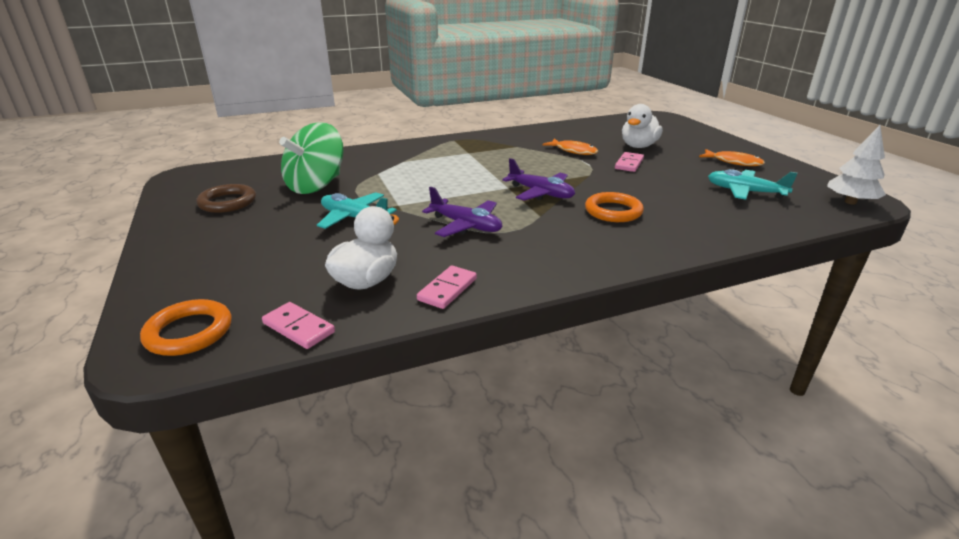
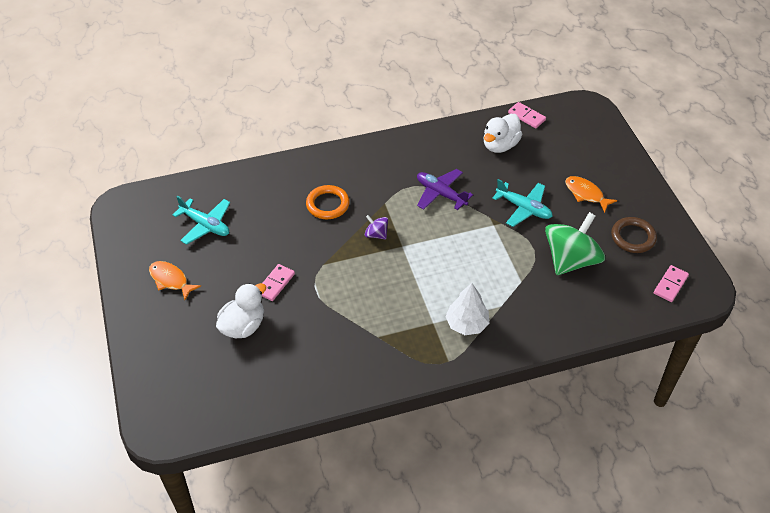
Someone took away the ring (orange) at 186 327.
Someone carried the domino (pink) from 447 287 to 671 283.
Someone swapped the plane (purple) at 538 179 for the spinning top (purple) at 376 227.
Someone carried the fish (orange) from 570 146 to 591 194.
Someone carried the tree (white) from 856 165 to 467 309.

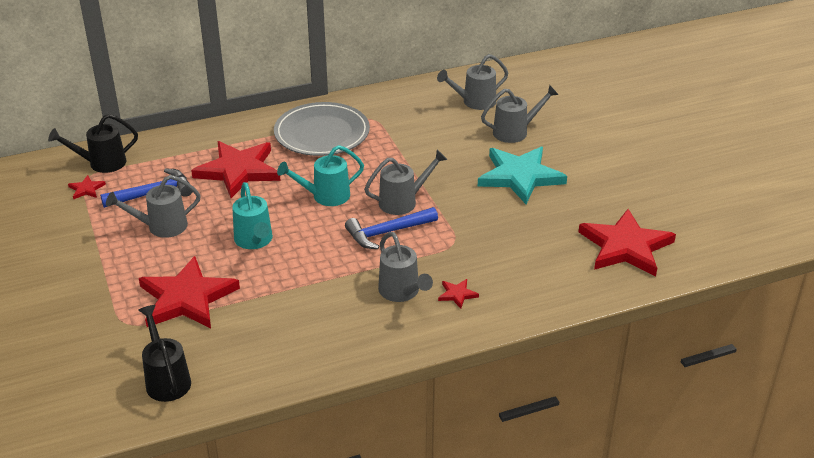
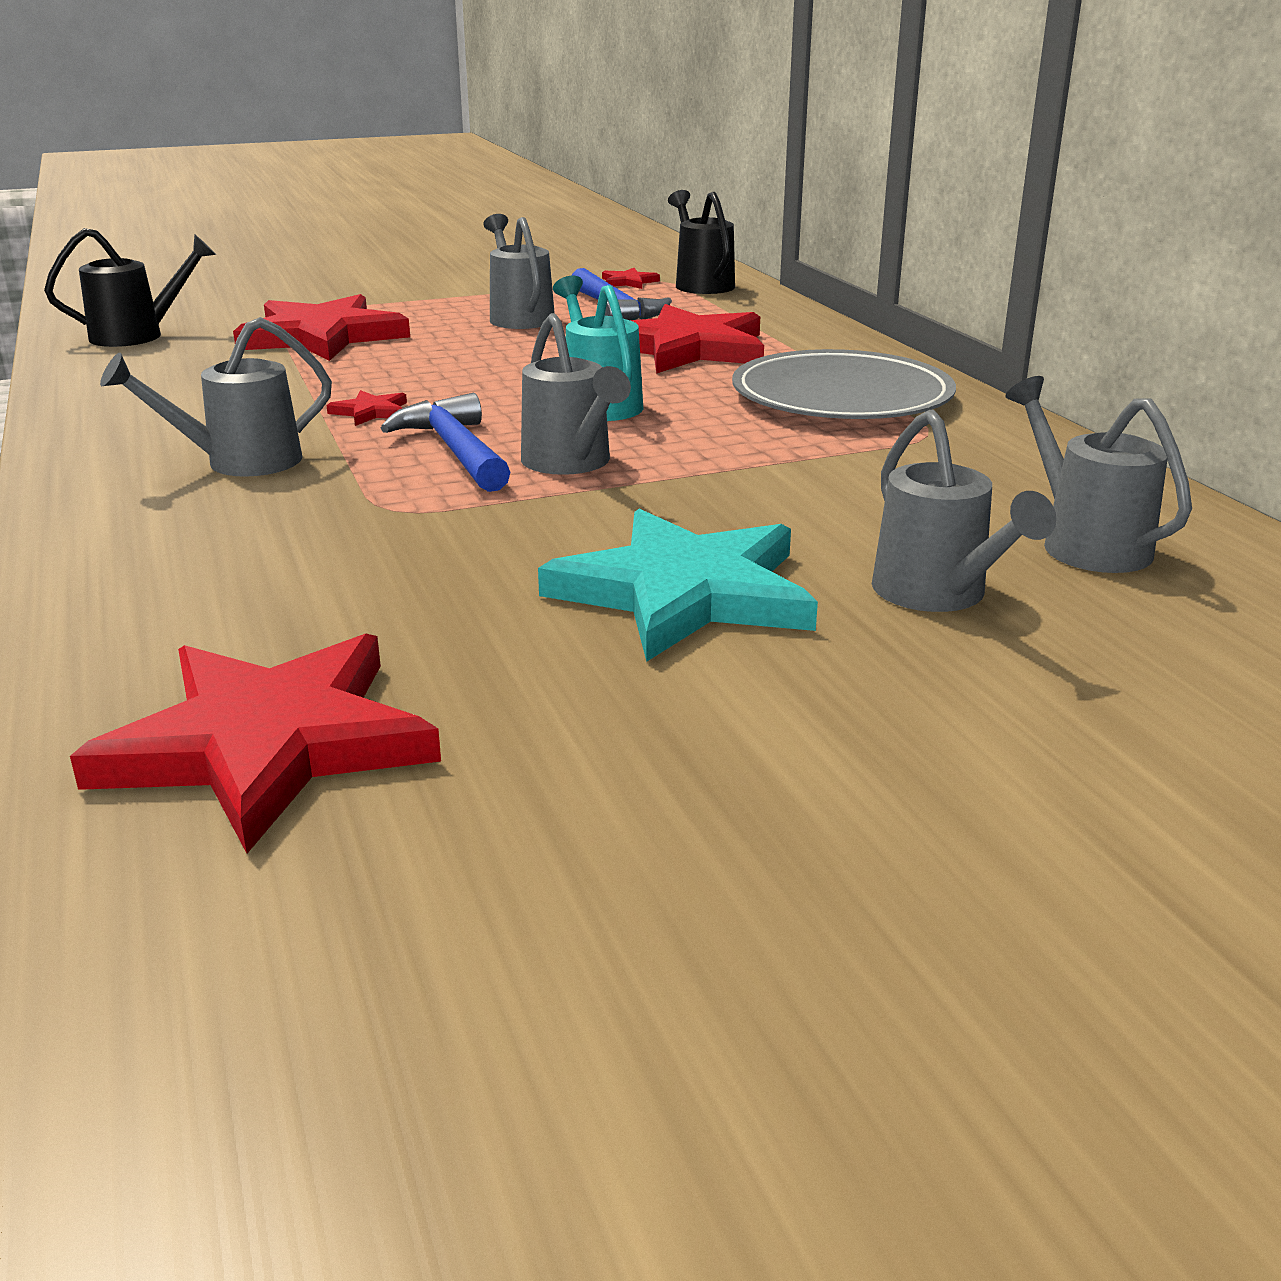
Someone took away the watering can (turquoise) at 252 215.
Someone carried the star (red) from 458 294 to 367 408.

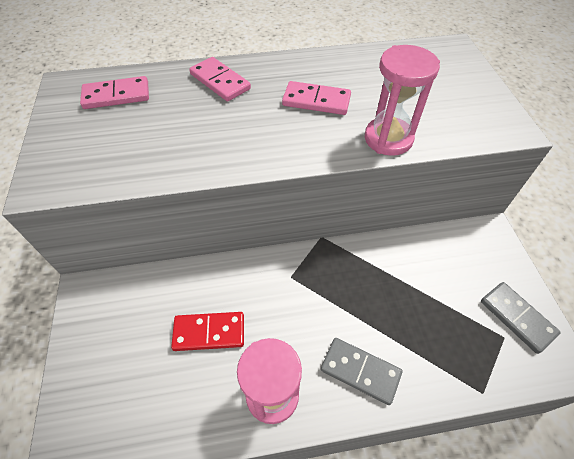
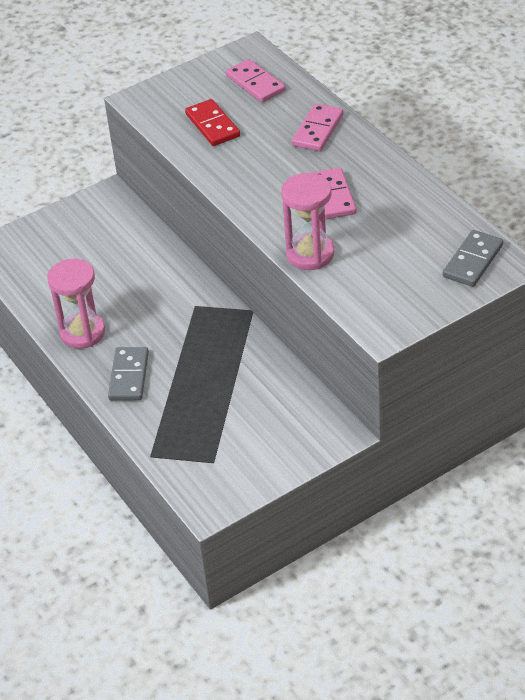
Someone carried the domino (red) from 207 331 to 212 122.
Someone carried the domino (grey) from 521 318 to 473 258.

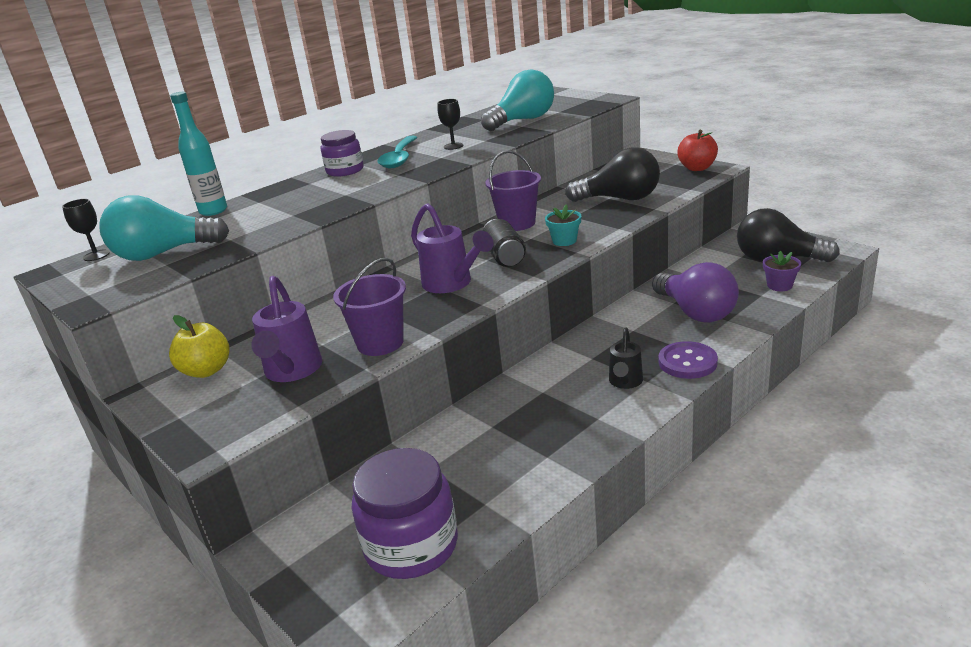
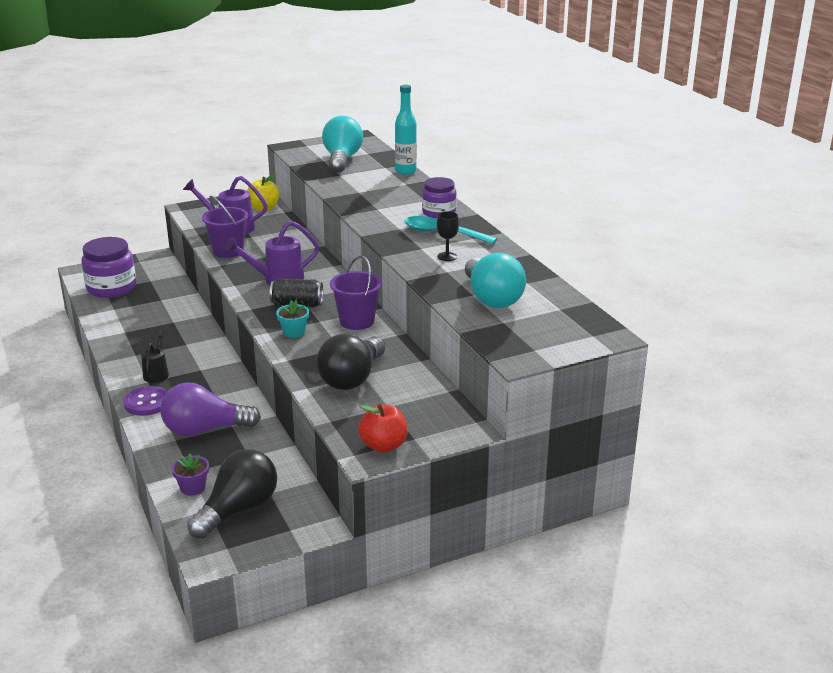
Someone took away the goblet (black) at 86 230.
Someone rotated the watering can (black) at 626 358 by 60 degrees clockwise.

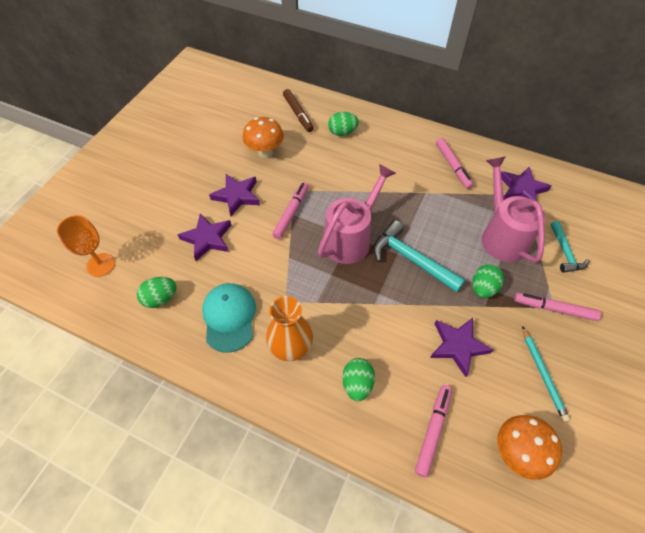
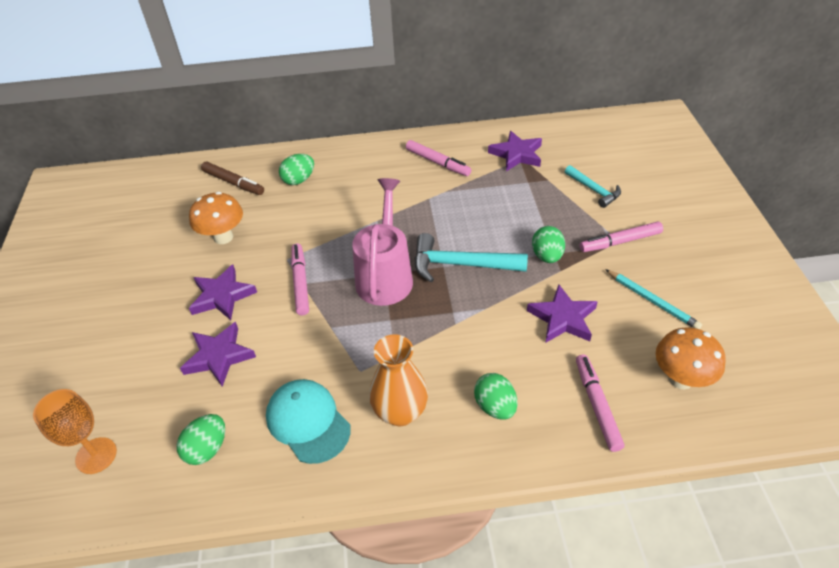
Someone took away the watering can (pink) at 513 209.

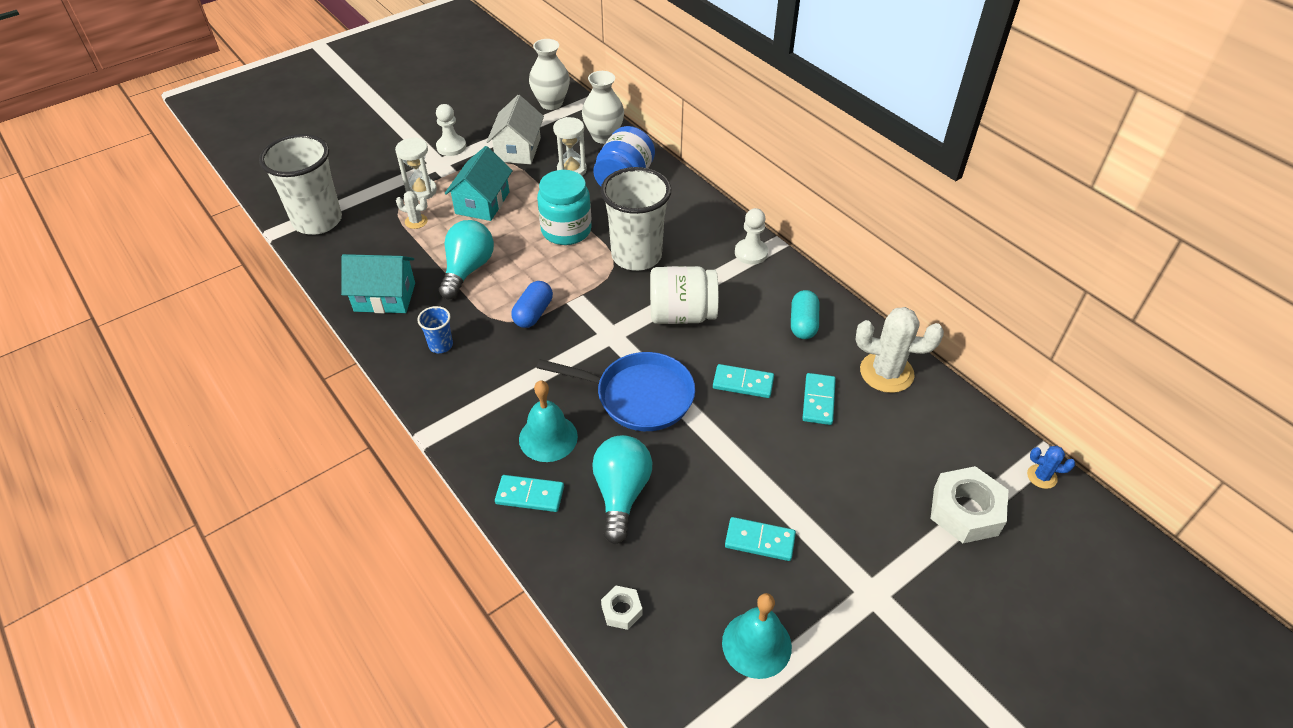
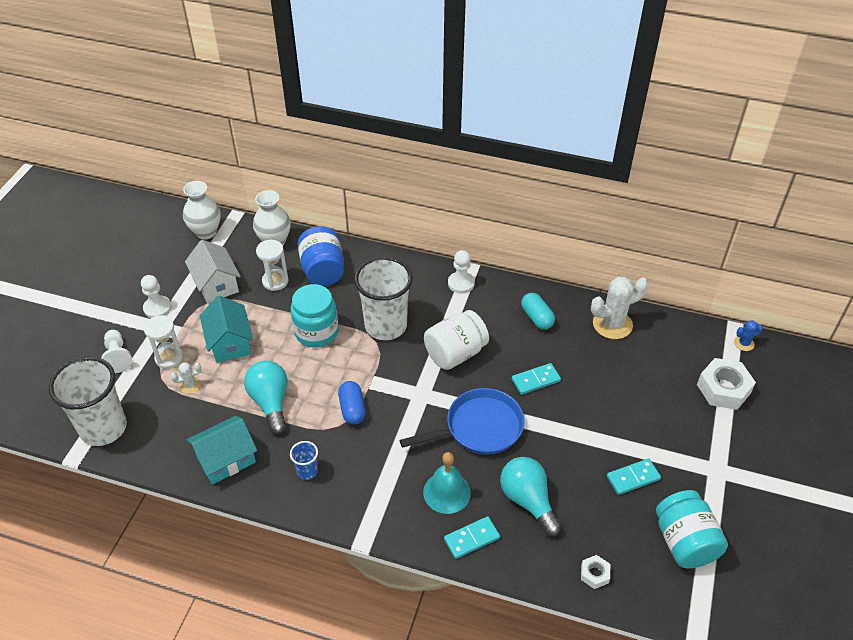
Someone swapped the bell (turquoise) at 757 636 for the jar (turquoise) at 692 529.
Someone took away the domino (turquoise) at 819 399.
Someone put down the pawn (white) at 116 351.

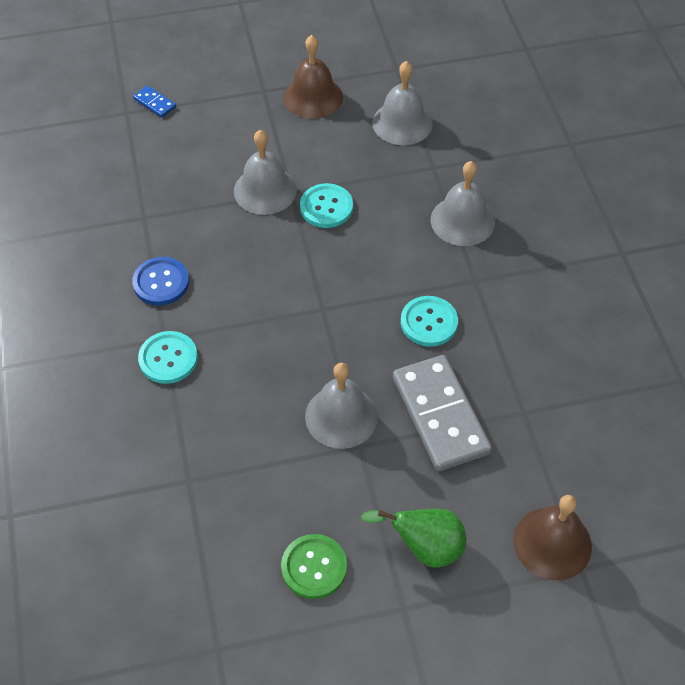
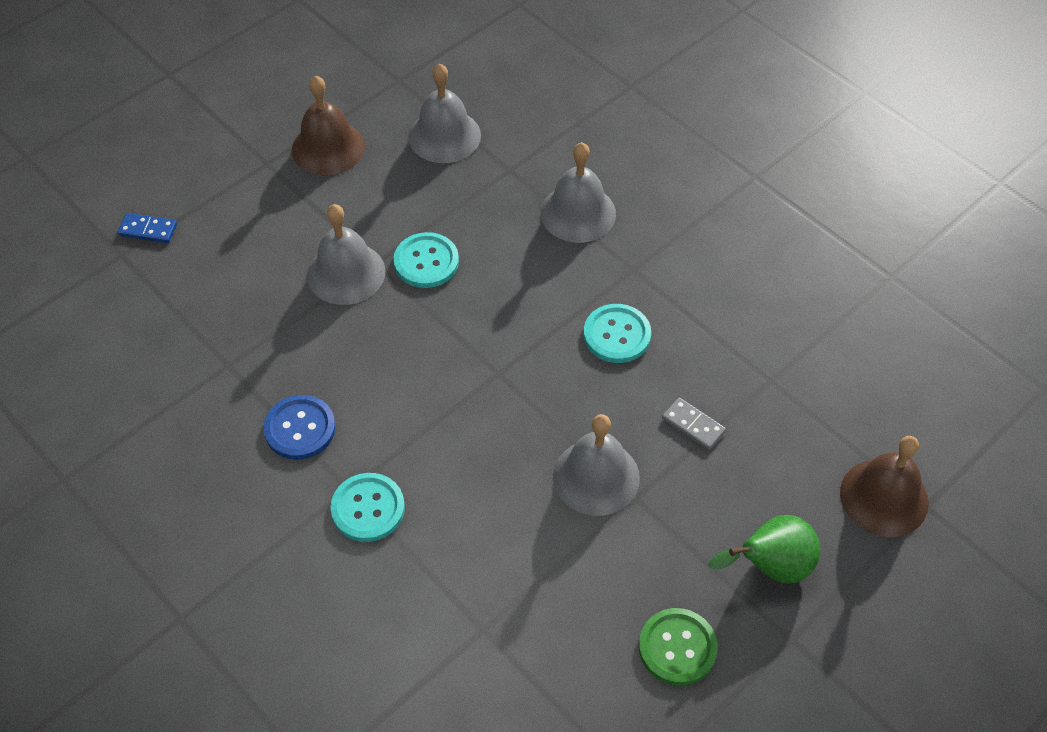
Someone scaled the domino (grey) at 442 413 by 0.43.

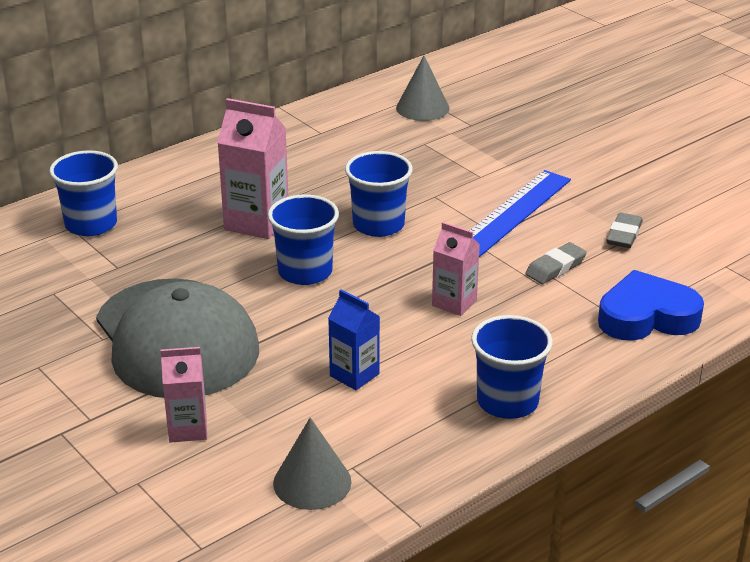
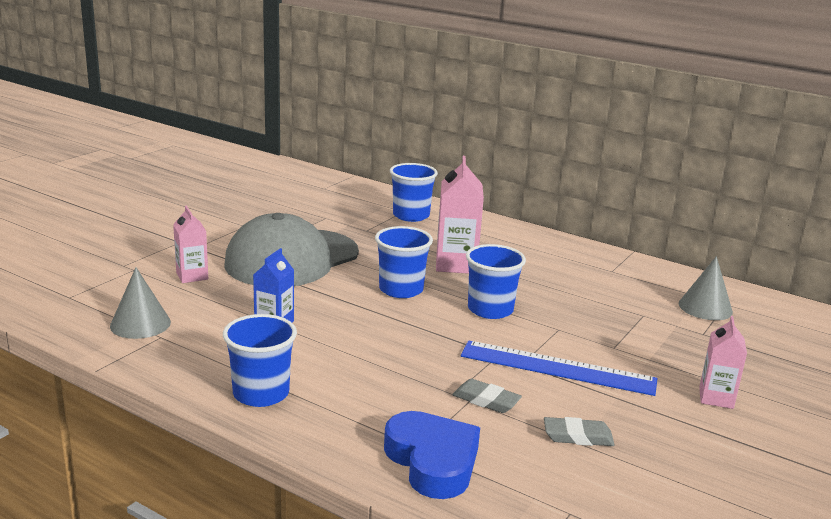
Someone carried the carton (pink) from 456 269 to 723 362.

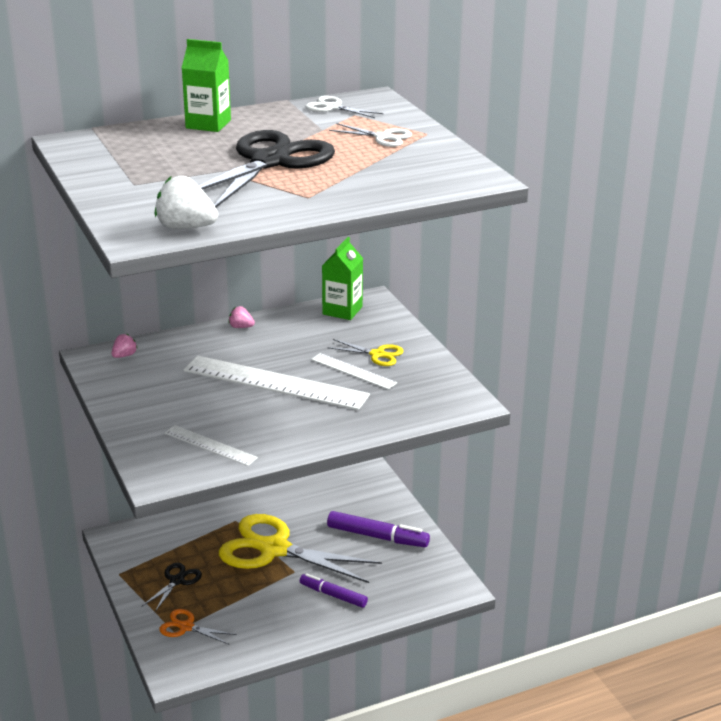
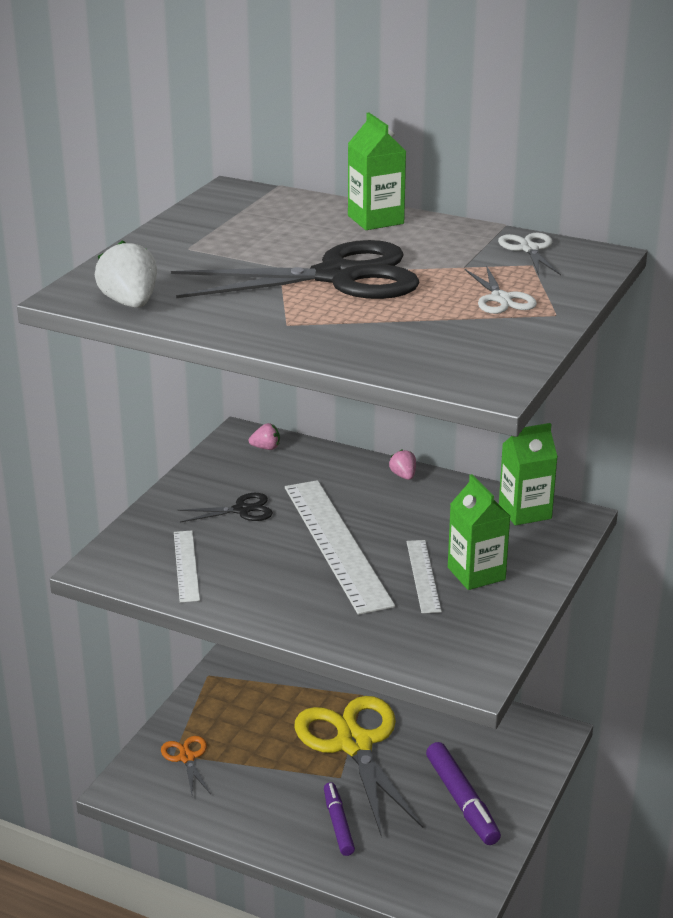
Someone carried the scissors (black) from 171 587 to 225 508.
Someone swapped the scissors (yellow) at 365 352 for the carton (green) at 479 532.

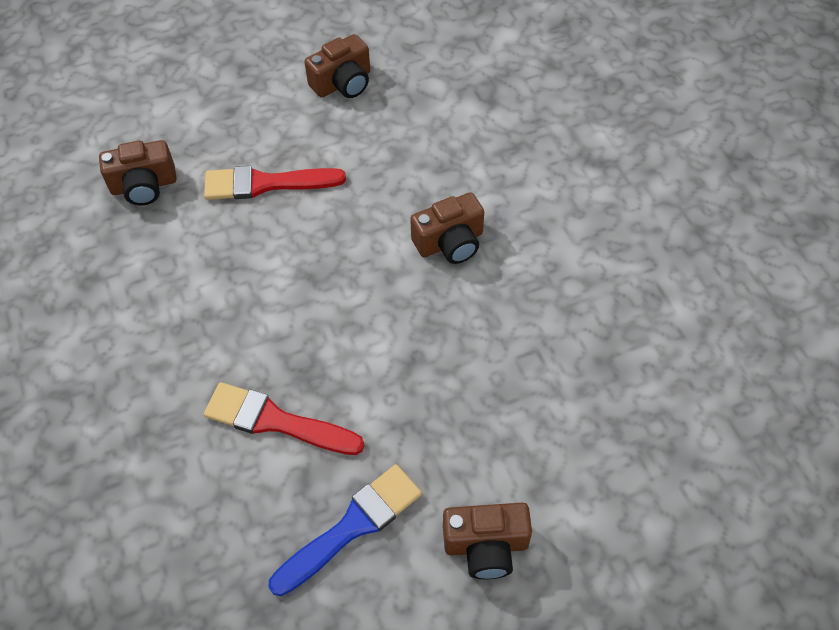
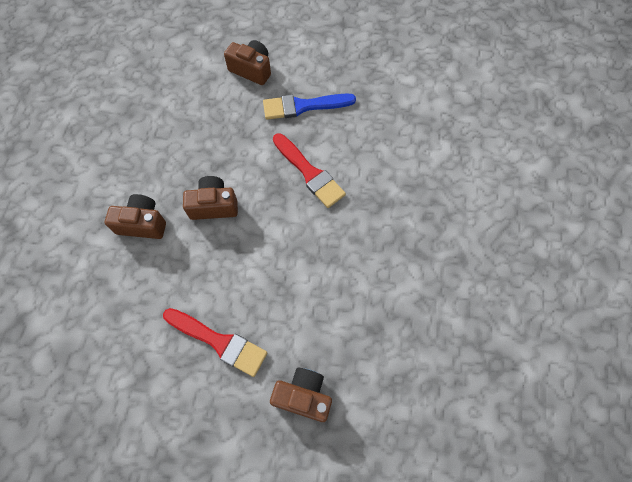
Someone carried the camera (brown) from 337 66 to 210 198.

